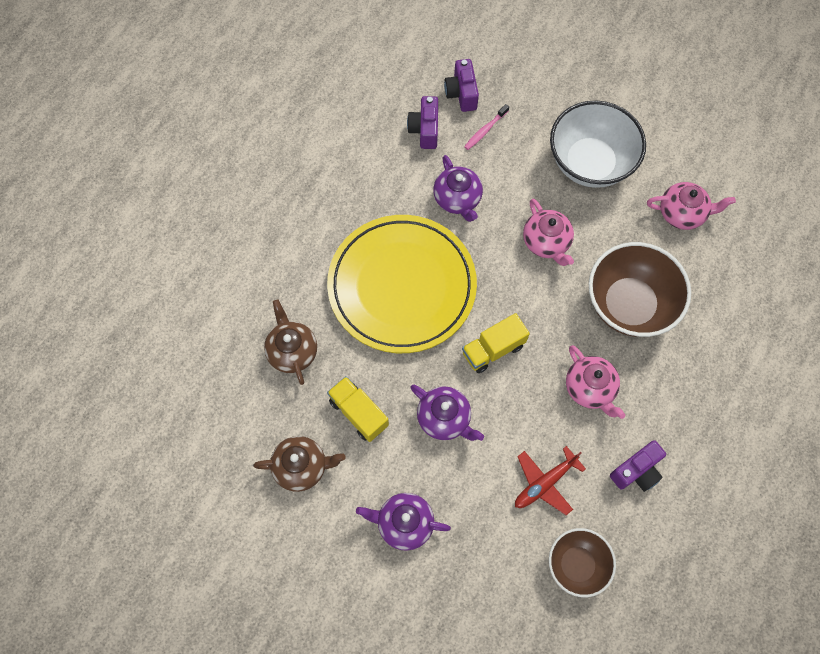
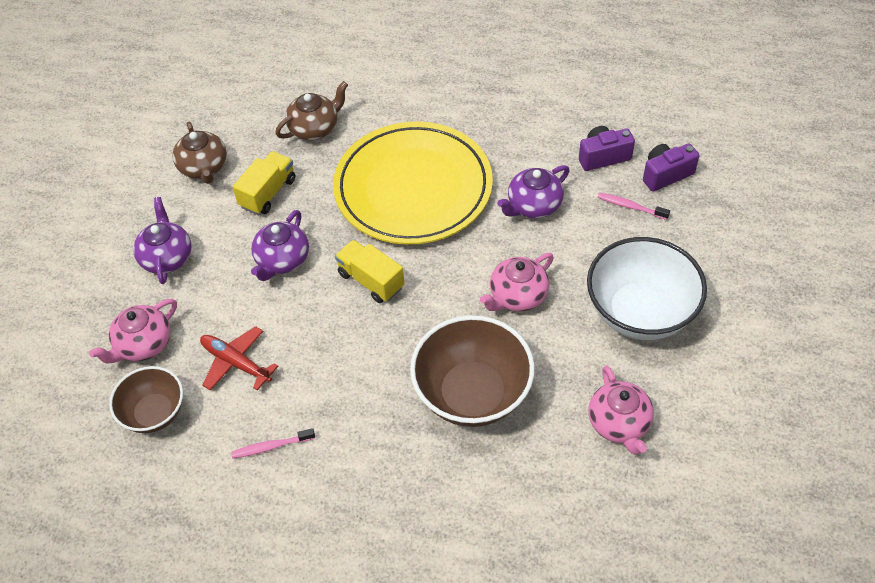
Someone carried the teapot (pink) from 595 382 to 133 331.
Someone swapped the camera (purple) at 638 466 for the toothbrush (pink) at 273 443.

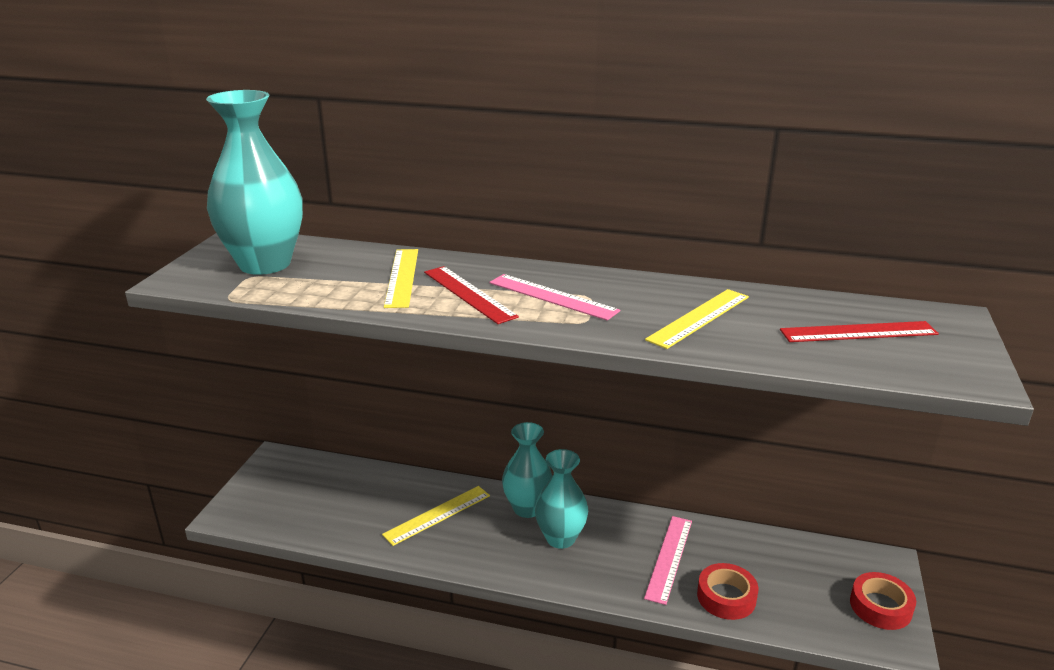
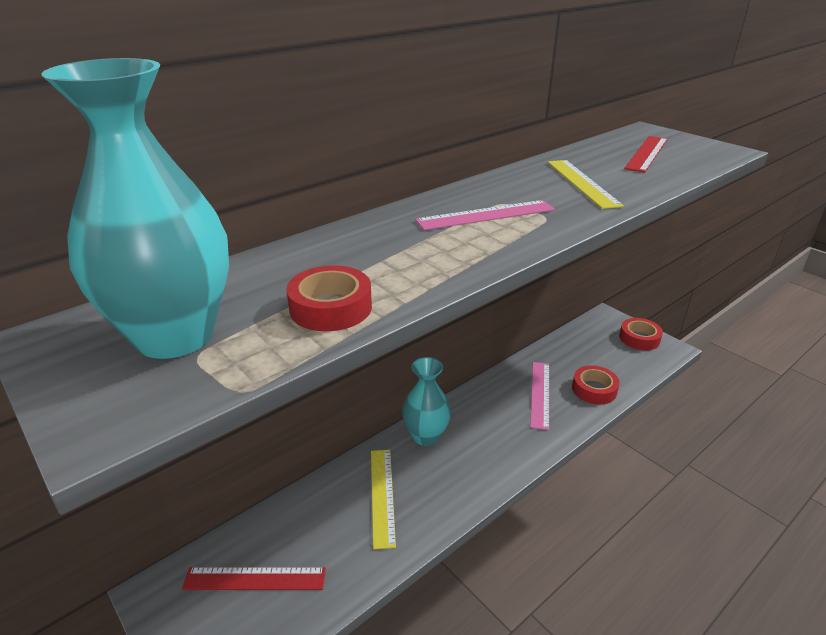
Someone took away the ruler (yellow) at 401 278.
Someone carried the ruler (red) from 471 295 to 254 578.
Someone took away the vase (turquoise) at 561 499.
Someone rotated the ruler (pink) at 668 560 by 45 degrees clockwise.
Someone put down the tape (red) at 329 298.

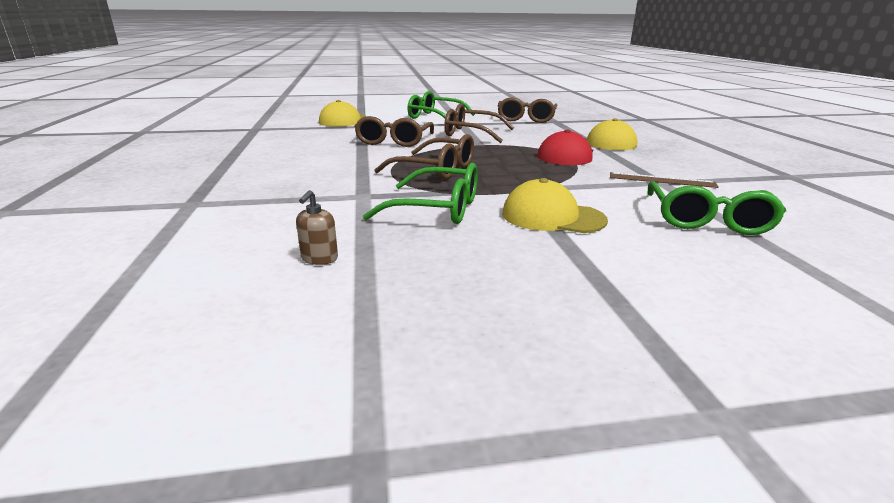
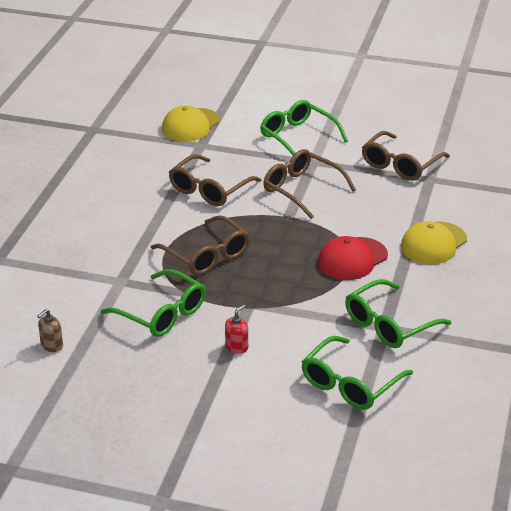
Someone swapped the cap (yellow) at 555 205 for the soap dispenser (red) at 236 329.
Someone swapped the ruler (brown) at 664 180 for the glasses (green) at 398 313.

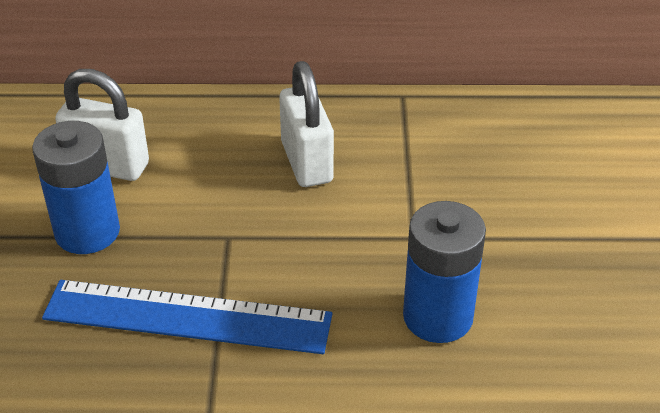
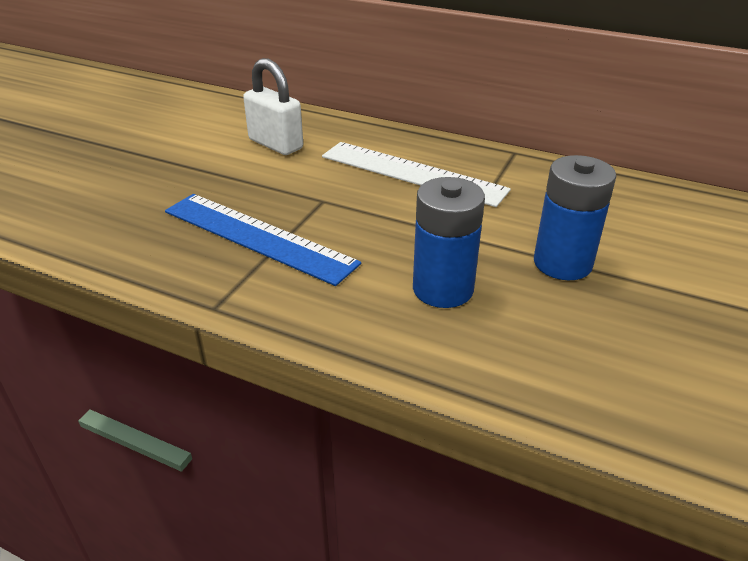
Someone carried the battery (blue) from 76 187 to 575 217.
Someone swapped the padlock (white) at 306 124 for the ruler (white) at 416 174.

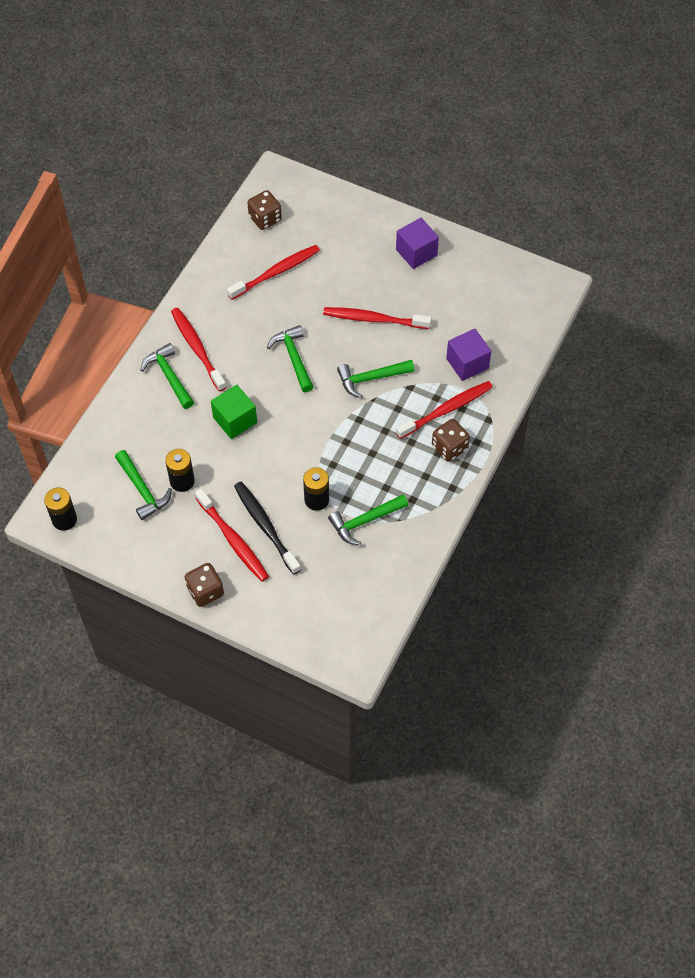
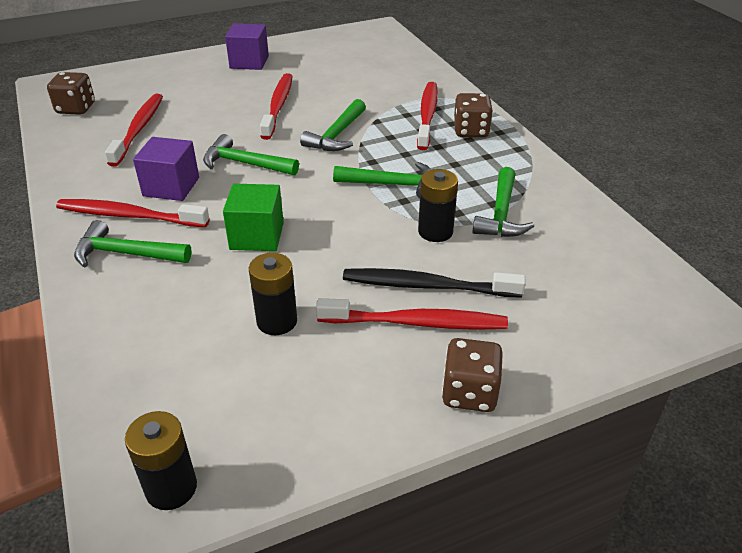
Someone carried the hammer (green) from 143 485 to 382 180.
Someone rotated the toothbrush (red) at 377 318 by 135 degrees clockwise.
Someone carried the cube (purple) from 468 355 to 166 169.

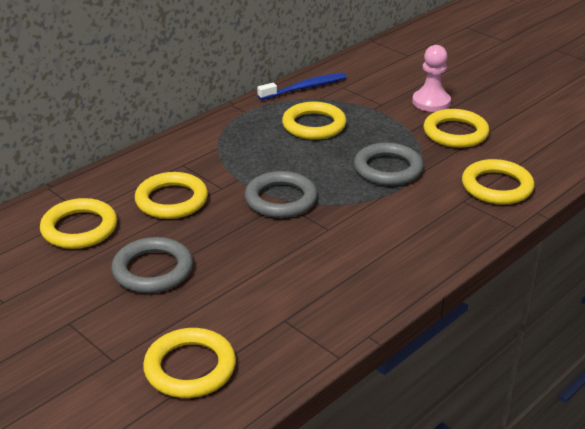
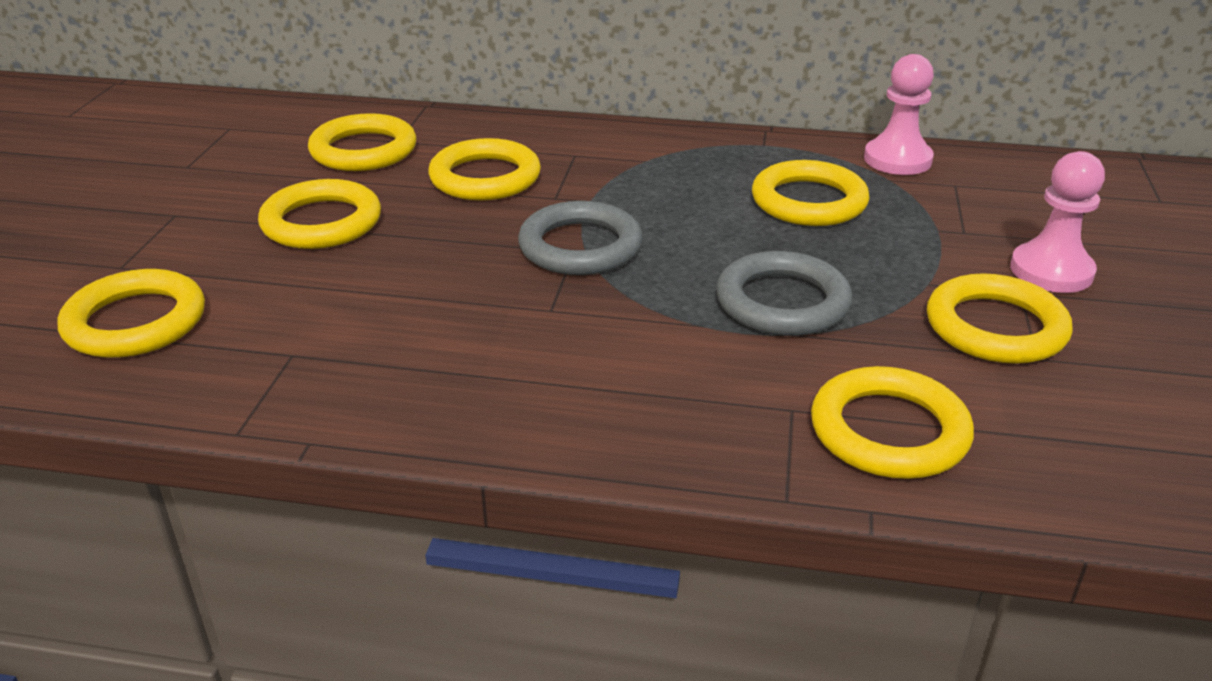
Someone repainted the ring (grey) at 152 265, which became the ring (yellow) at 319 214.
Someone swapped the toothbrush (blue) at 301 86 for the pawn (pink) at 899 114.

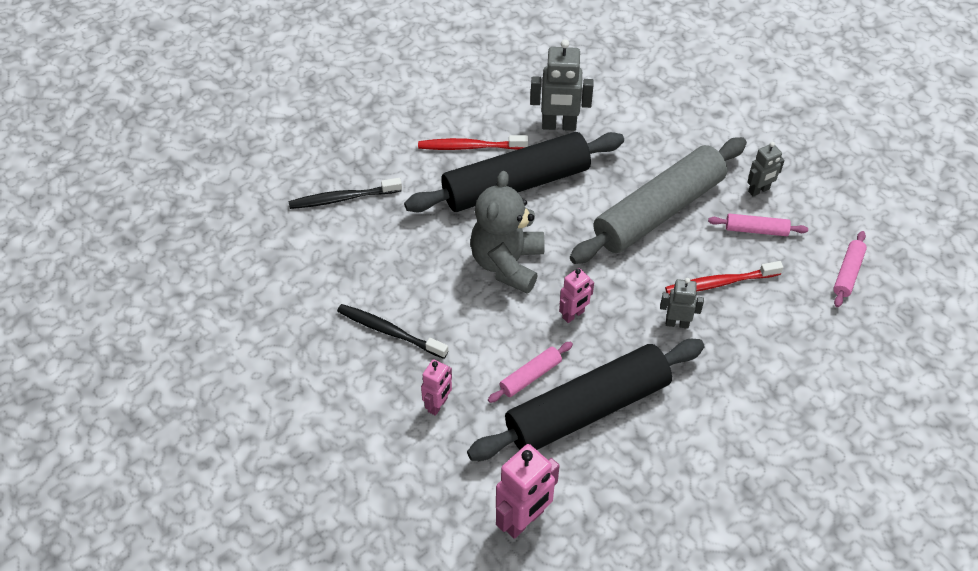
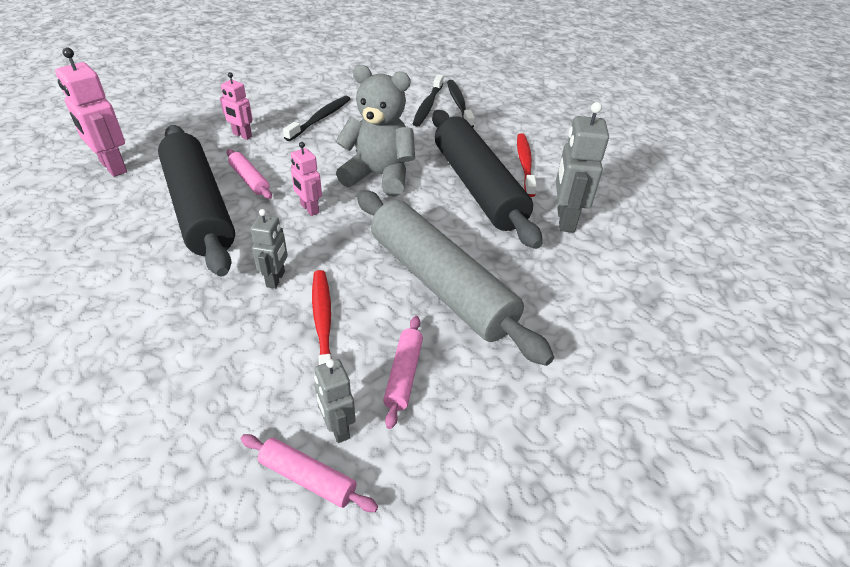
Someone carried the robot (grey) from 766 169 to 335 401.
Someone put down the toothbrush (black) at 428 100.

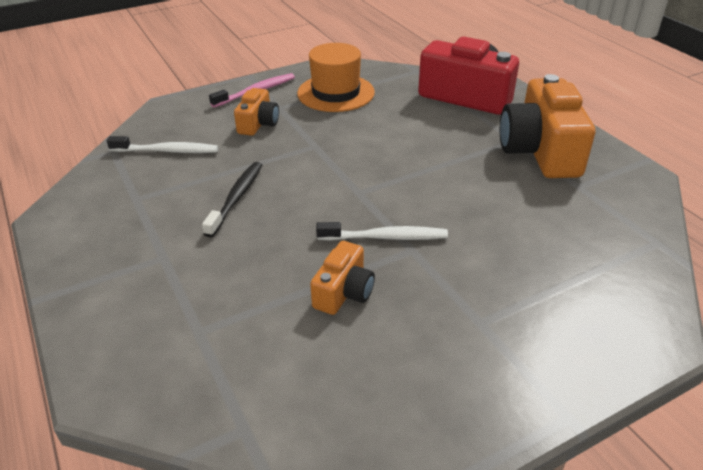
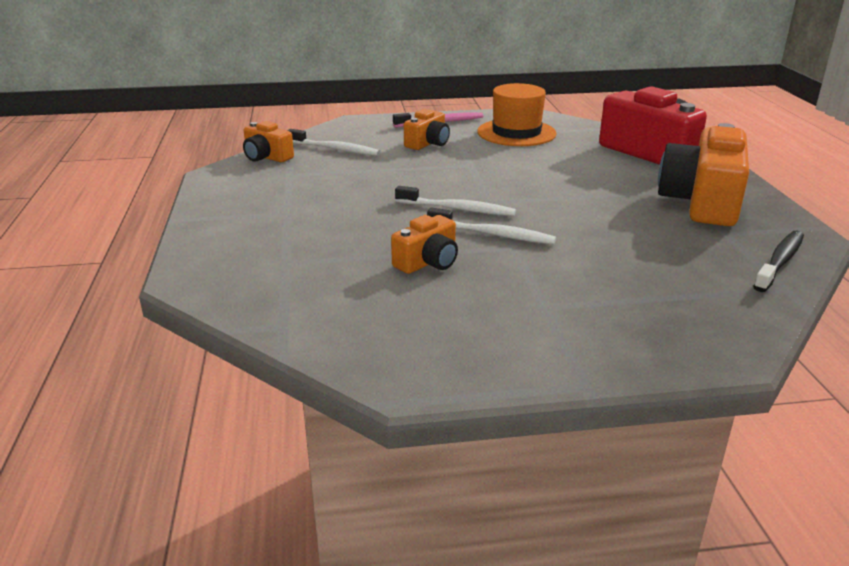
Someone carried the toothbrush (black) from 232 199 to 778 261.
Someone put down the camera (orange) at 268 141.
Someone put down the toothbrush (white) at 455 201.

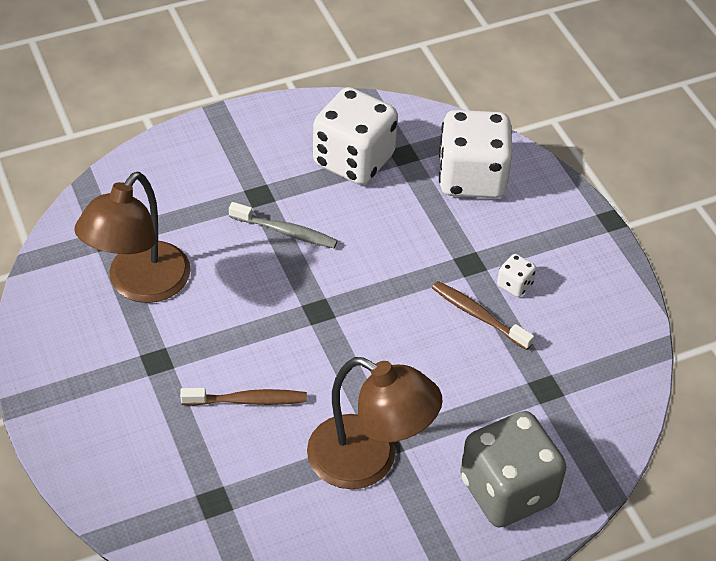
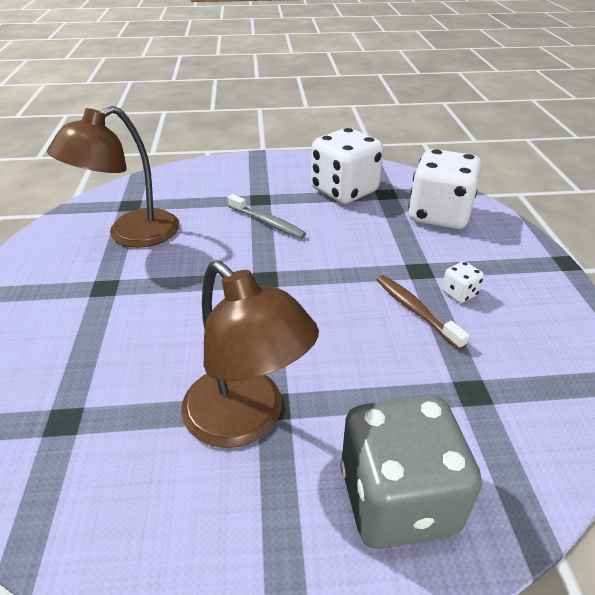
Someone took away the toothbrush (brown) at 243 397.

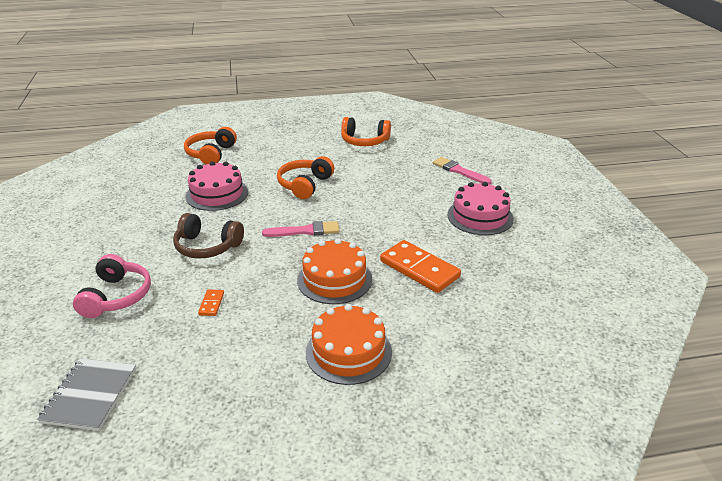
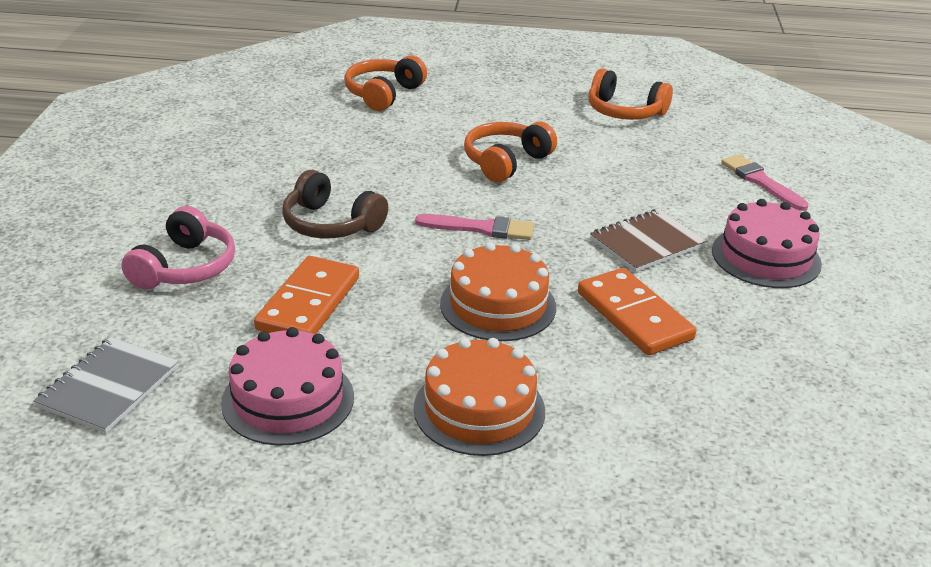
Someone carried the cake (pink) from 216 186 to 287 386.
Someone scaled the domino (orange) at 211 302 by 2.27.
Someone put down the notebook (brown) at 648 240.

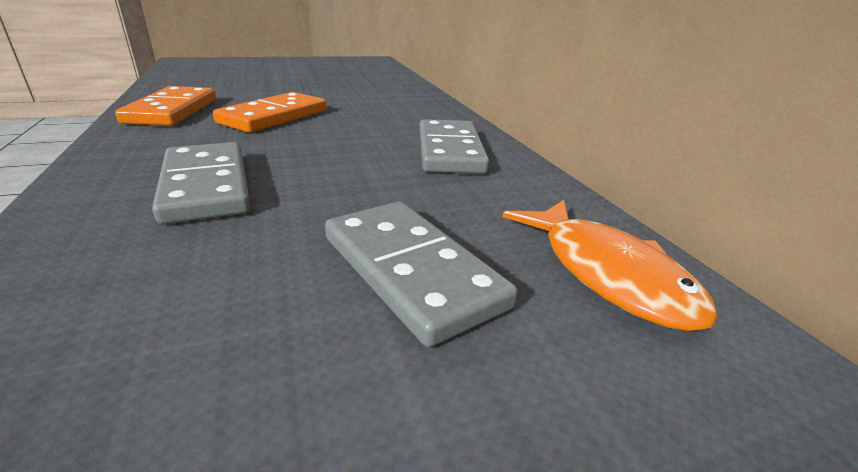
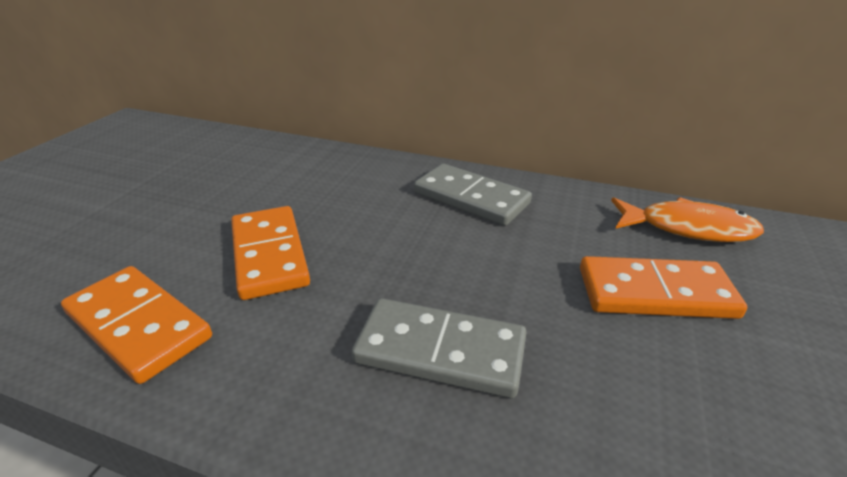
Someone repainted the domino (grey) at 421 274, which became the domino (orange) at 663 287.

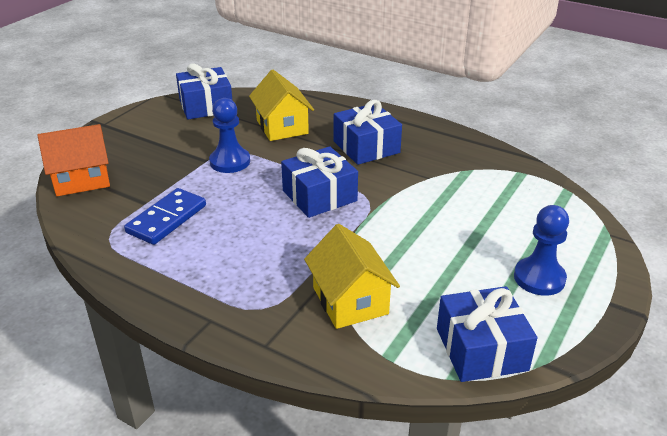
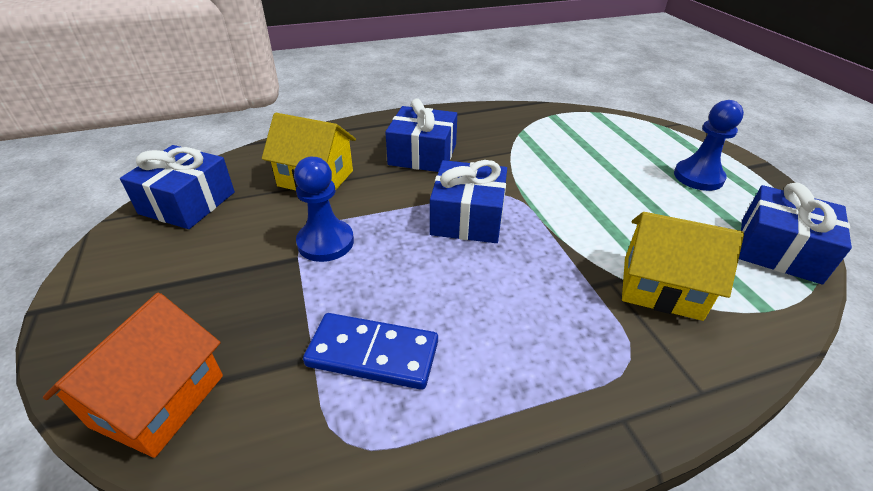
Someone rotated the domino (blue) at 165 216 by 60 degrees counterclockwise.

